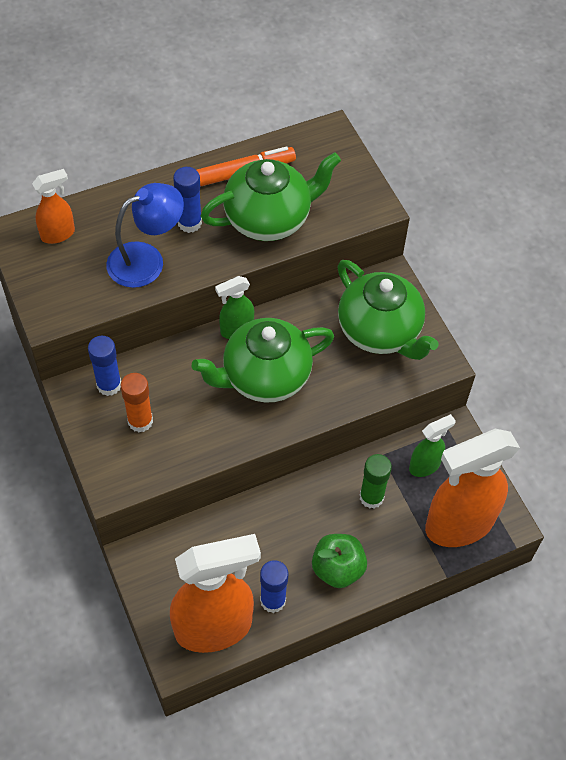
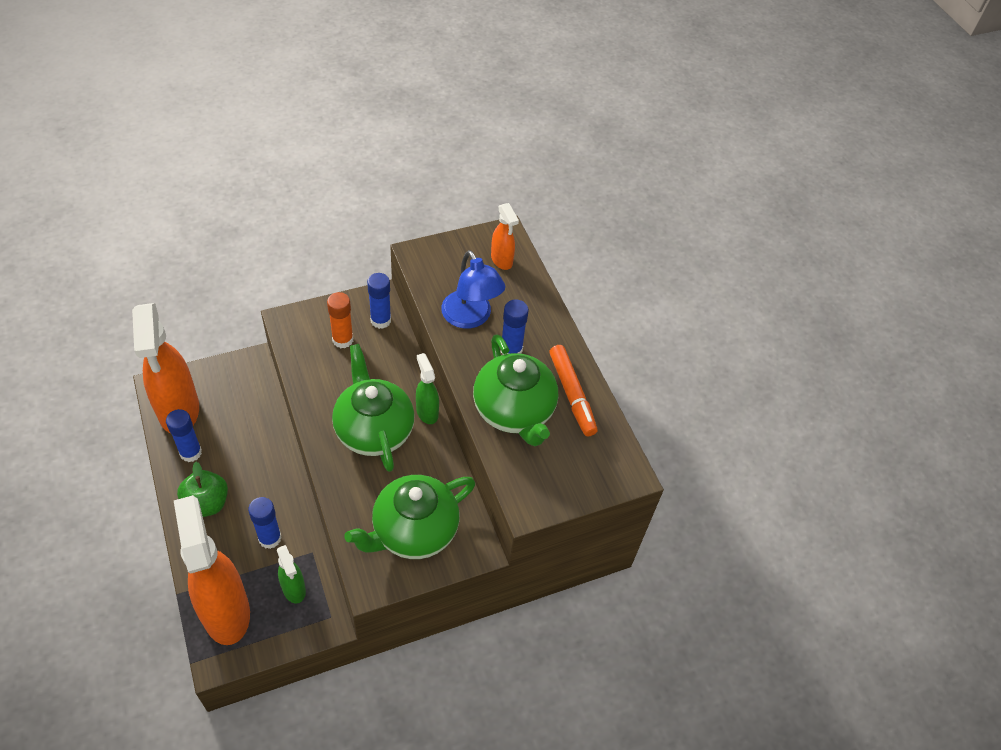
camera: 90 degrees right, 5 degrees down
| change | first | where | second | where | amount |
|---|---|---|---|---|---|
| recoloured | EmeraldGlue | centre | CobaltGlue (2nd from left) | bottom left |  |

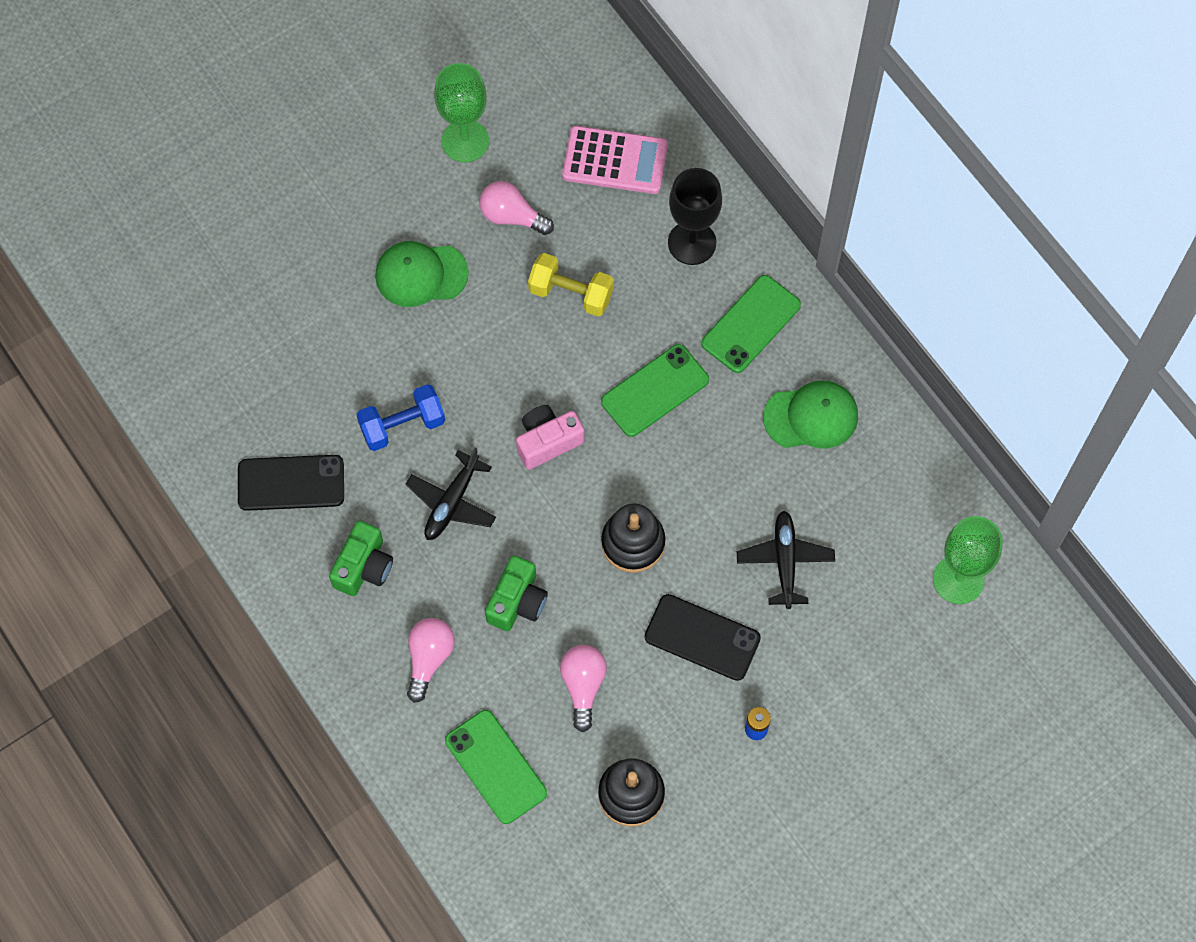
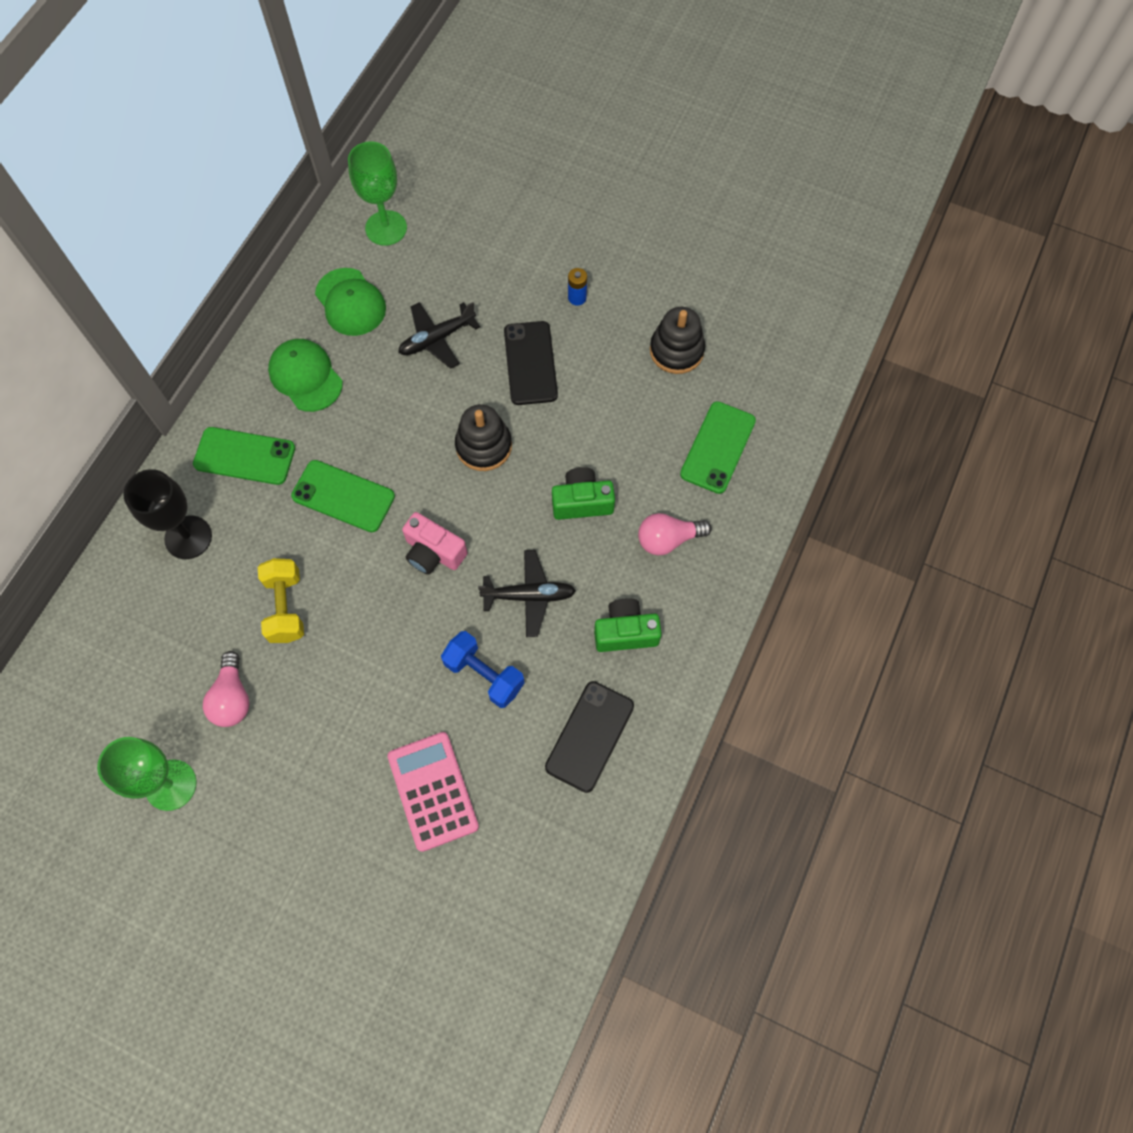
camera: 120 degrees left, 0 degrees up
| change | first | where | second | where | amount |
|---|---|---|---|---|---|
| moved | EmeraldBaseballCap (1st from left in the first image) | top centre | EmeraldBaseballCap (2nd from left) | top left |  |
| moved | RosePinkAddingMachine | top centre |  | bottom centre |  |
| turned | JetBlackSmartphone (1st from left in the first image) | middle left | JetBlackSmartphone (2nd from left) | centre | 60 degrees clockwise |
| removed | RosePinkBulb (3rd from left) | bottom centre |  |  |  |

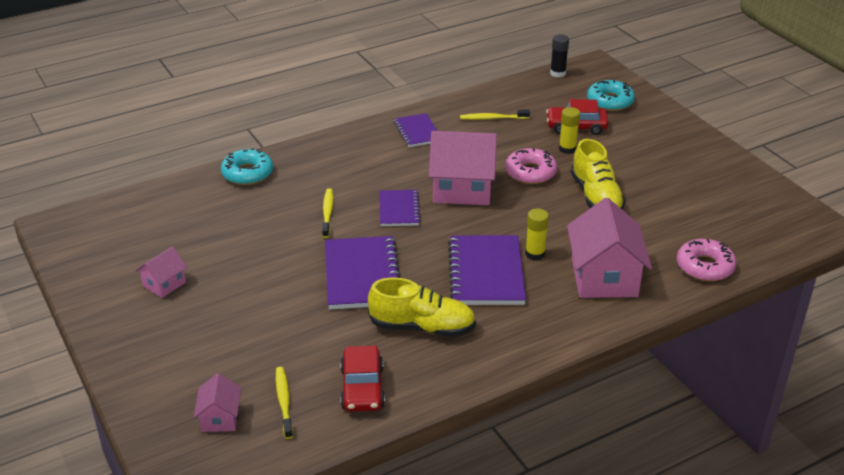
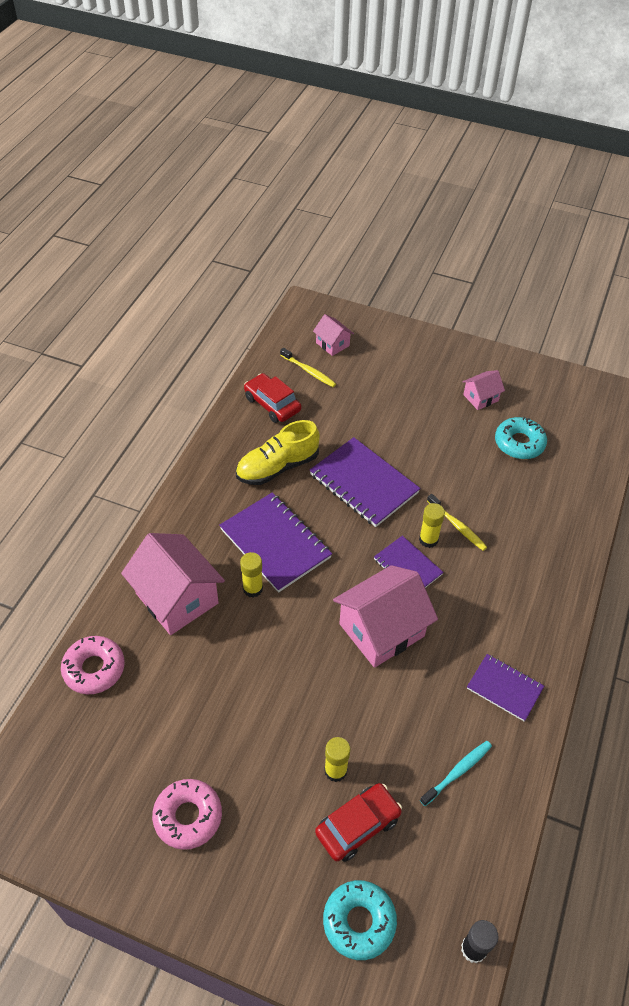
camera: 140 degrees right, 15 degrees up
| change | first | where | second | where | amount |
|---|---|---|---|---|---|
| moved | RosePinkDonut (1st from left in the first image) | centre | RosePinkDonut (2nd from left) | bottom left |  |
| added |  |  | GoldenGlue (3rd from left) | middle right |  |
| recoloured | GoldenDentalBrush (3rd from left) | top centre | AquaDentalBrush | bottom right |  |
| turned | RosePinkHouse (1st from left in the first image) | middle left | RosePinkHouse (4th from left) | middle right | 60 degrees clockwise |
| moved | AquaDonut (1st from left in the first image) | middle left | AquaDonut (2nd from left) | middle right |  |
| removed | GoldenLaceUpShoe (2nd from left) | middle right |  |  |  |

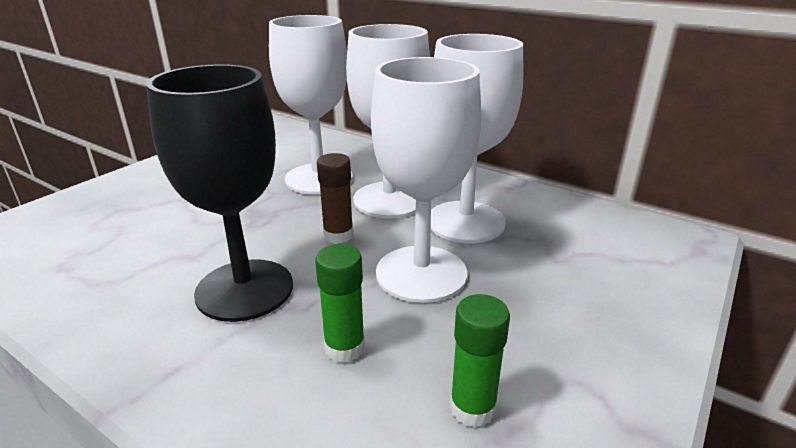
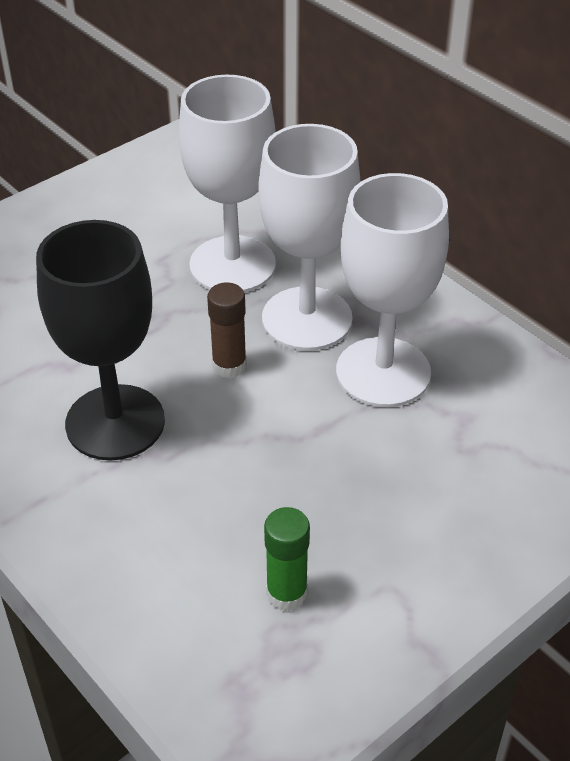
camera: 15 degrees right, 15 degrees up
| change | first | where | second | where | amount |
|---|---|---|---|---|---|
| removed | EmeraldGlue (1st from left) | bottom centre |  |  |  |
| removed | WhiteWineGlass (3rd from left) | centre |  |  |  |

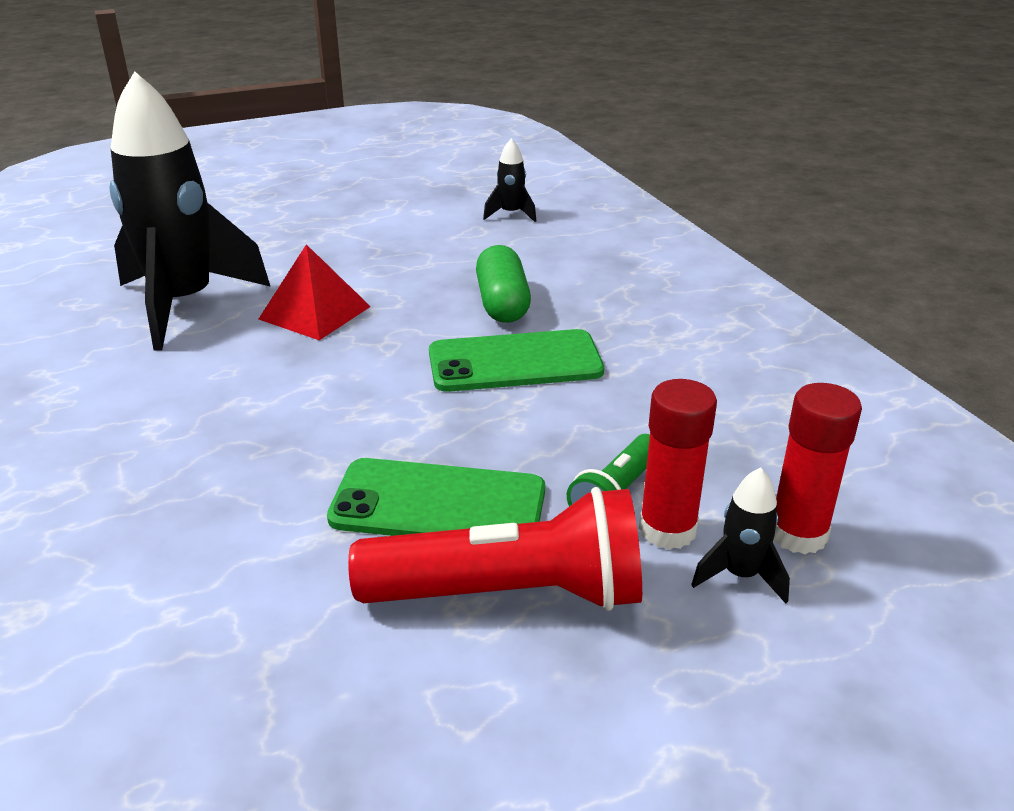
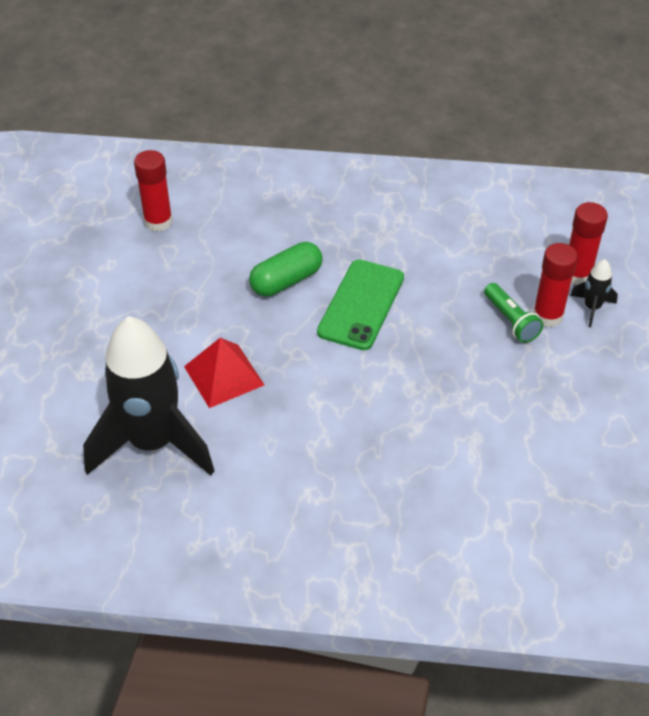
camera: 60 degrees left, 15 degrees up
| change | first | where | second | where | amount |
|---|---|---|---|---|---|
| replaced | JetBlackRocket (2nd from left) | top centre | RedGlue (1st from left) | top left |  |
| turned | EmeraldCapsule | centre |  | centre | 60 degrees counterclockwise |
| removed | EmeraldSmartphone (1st from left) | centre |  |  |  |
| removed | RedFlashlight | bottom centre |  |  |  |

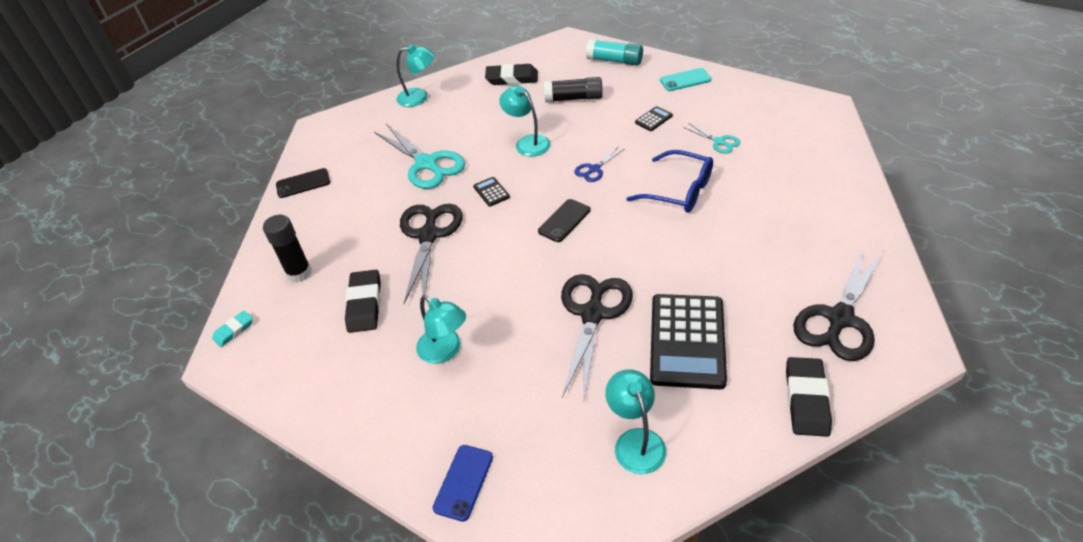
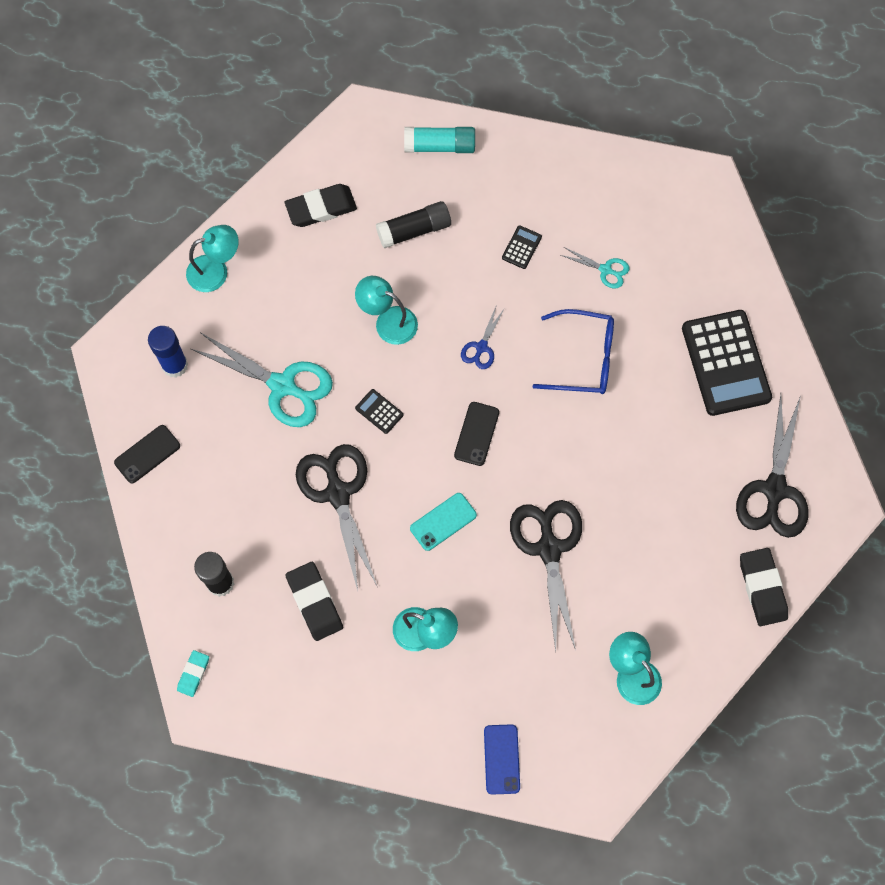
camera: 25 degrees left, 25 degrees up
| change | first | where | second | where | amount |
|---|---|---|---|---|---|
| added |  |  | CobaltGlue | middle left |  |
| moved | AquaSmartphone | top centre |  | centre |  |
| moved | JetBlackAddingMachine (3rd from left) | centre |  | middle right |  |

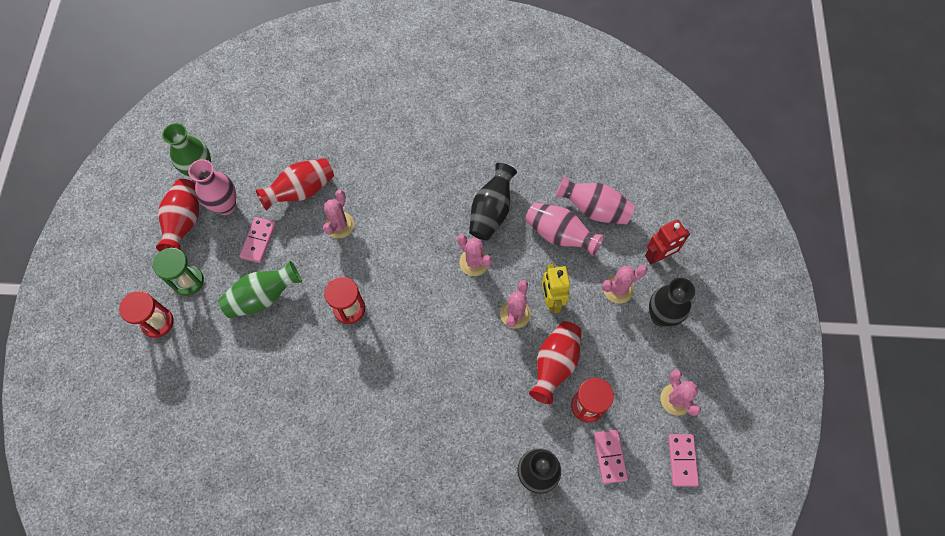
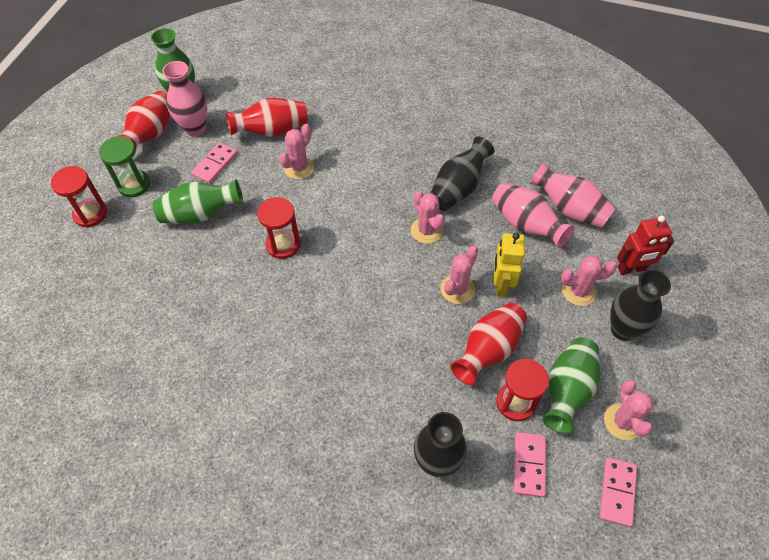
camera: 15 degrees right, 10 degrees down
| change | first | where | second | where | amount |
|---|---|---|---|---|---|
| added |  |  | EmeraldVase (3rd from left) | bottom right |  |

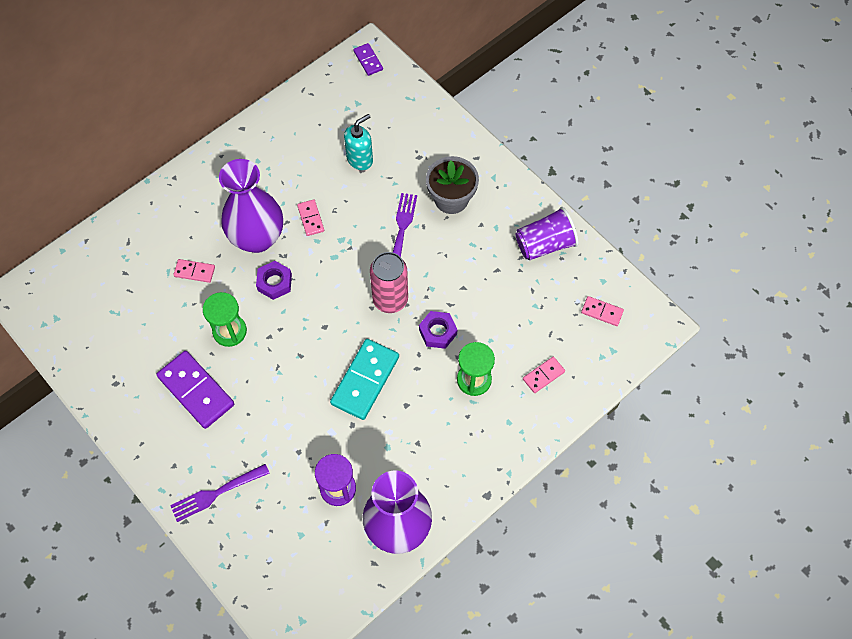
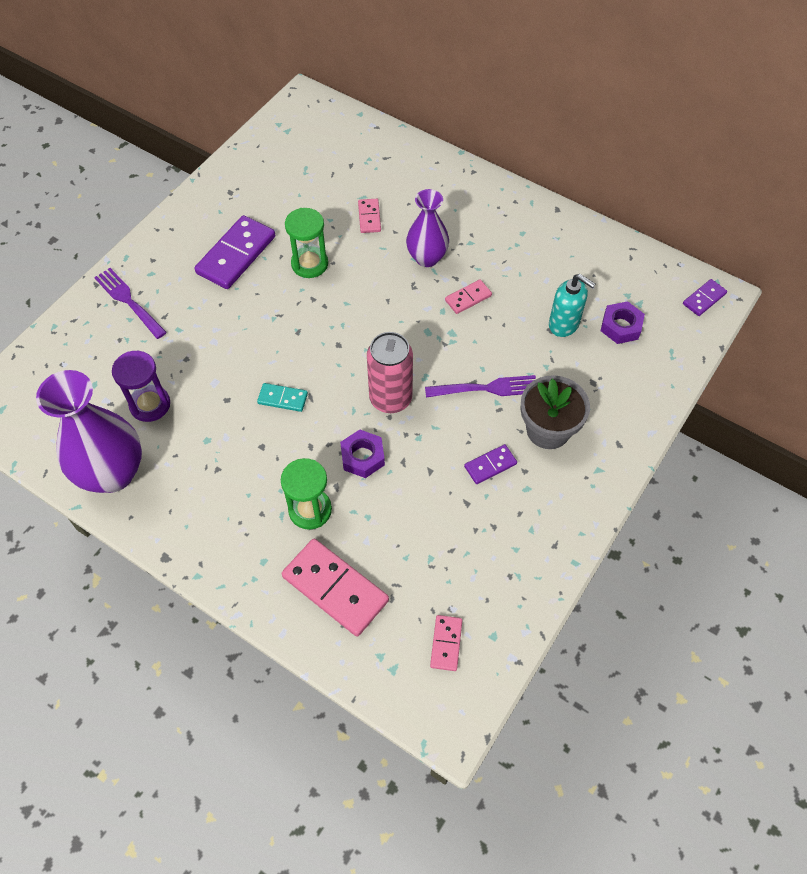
camera: 75 degrees right, 5 degrees down
| change | first | where | second | where | amount |
|---|---|---|---|---|---|
| resized | AquaDominoPiece | centre |  | centre | x0.51 |
| resized | RosePinkDominoPiece (3rd from left in the first image) | centre | RosePinkDominoPiece (1st from left) | bottom centre | x1.95 |
| resized | VioletVase (1st from left in the first image) | top left | VioletVase (2nd from left) | top centre | x0.62 |
| added |  |  | VioletDominoPiece (2nd from left) | centre |  |
| moved | VioletHexagonNut (1st from left in the first image) | middle left | VioletHexagonNut (2nd from left) | middle right |  |
| removed | VioletCup | centre |  |  |  |

